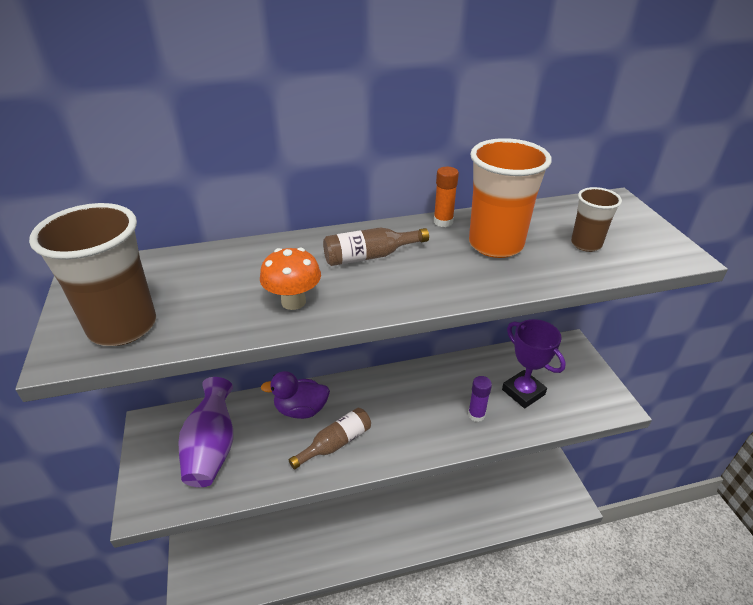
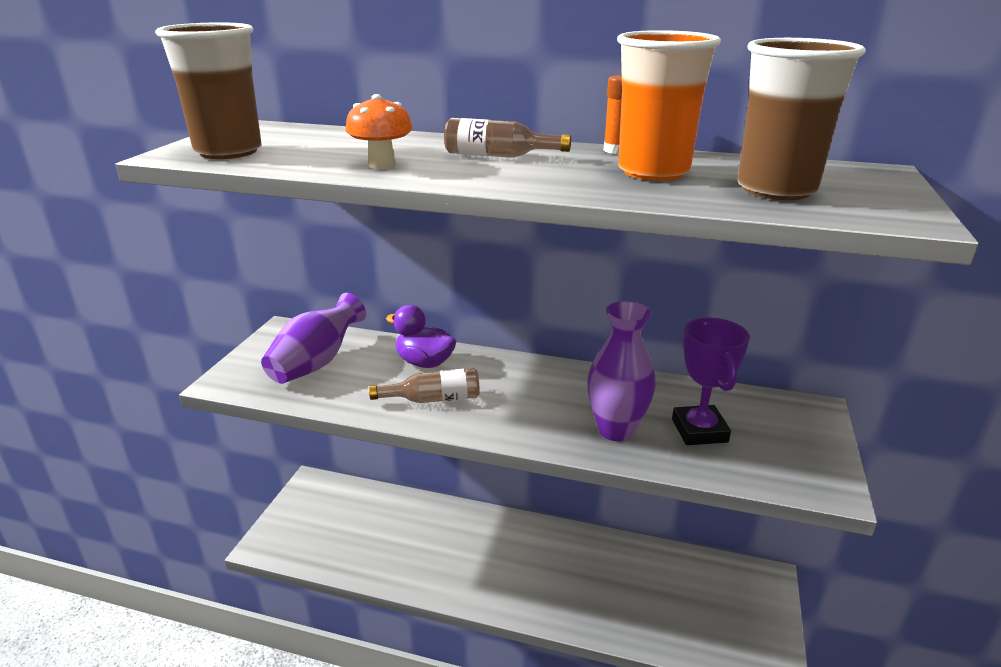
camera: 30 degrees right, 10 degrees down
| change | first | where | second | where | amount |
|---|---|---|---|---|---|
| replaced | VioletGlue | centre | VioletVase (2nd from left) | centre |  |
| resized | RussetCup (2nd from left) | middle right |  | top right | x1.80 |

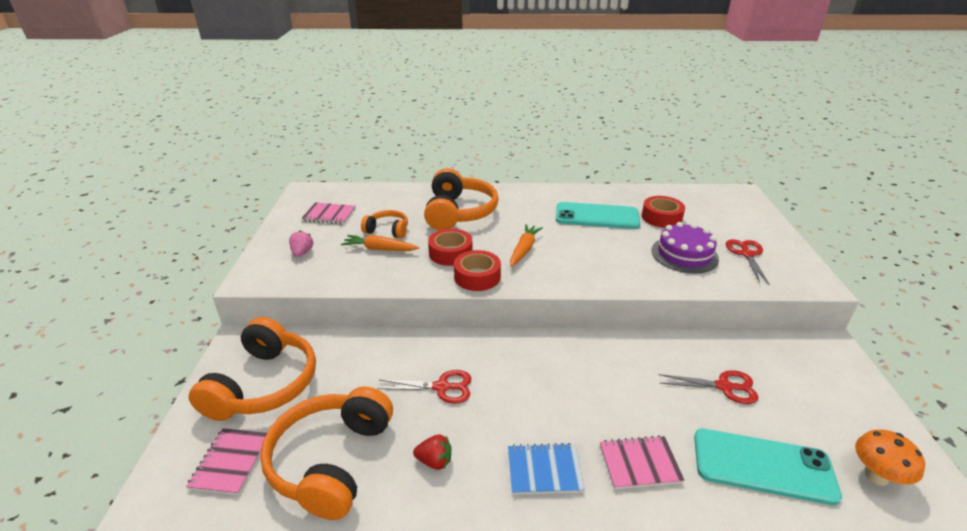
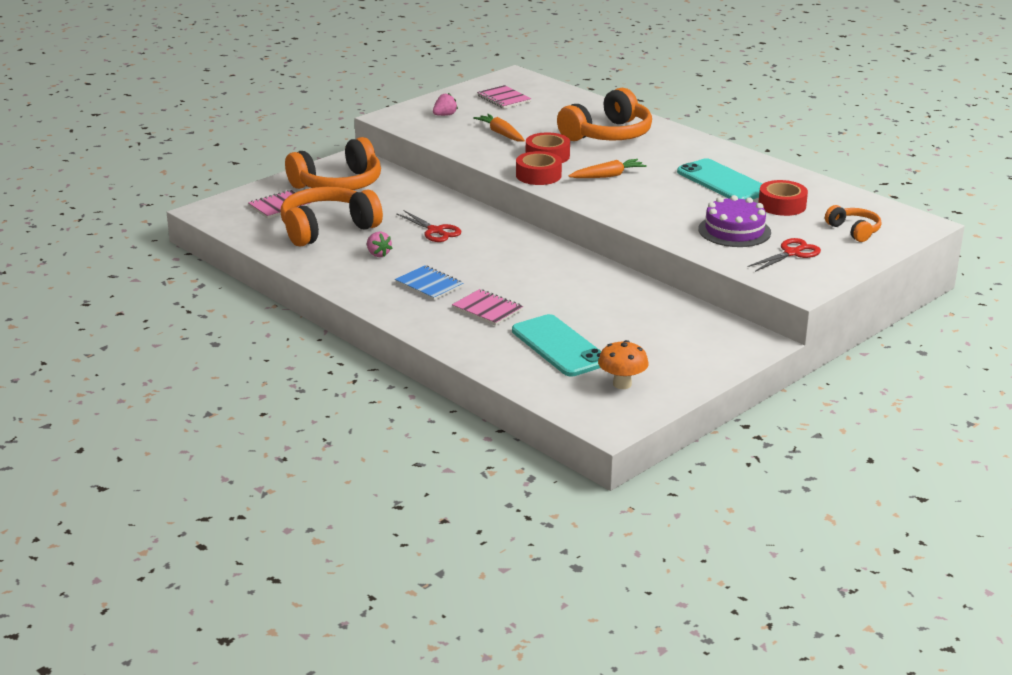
camera: 45 degrees right, 5 degrees down
| change | first | where | second | where | amount |
|---|---|---|---|---|---|
| recoloured | RedToyStrawberry | bottom centre | RosePinkToyStrawberry (1st from left) | centre |  |
| moved | BrightOrangeHeadphones (3rd from left in the first image) | centre | BrightOrangeHeadphones (4th from left) | top right |  |
| removed | RedShears (2nd from left) | bottom right |  |  |  |

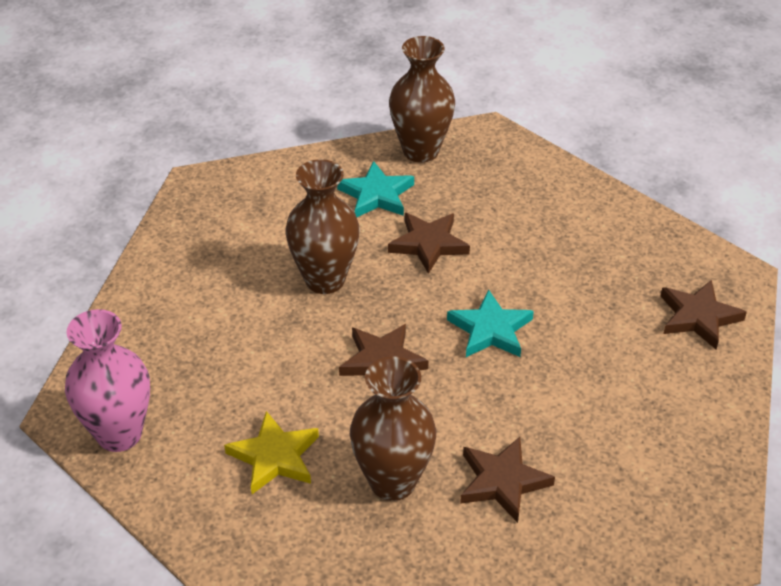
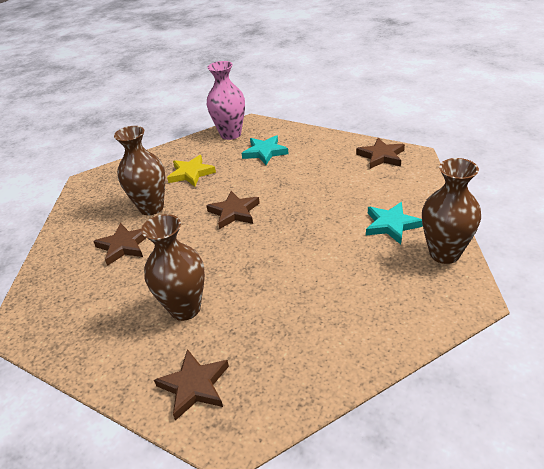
camera: 110 degrees right, 5 degrees down
| change | first | where | second | where | amount |
|---|---|---|---|---|---|
| moved | RussetVase (1st from left in the first image) | centre | RussetVase (2nd from left) | middle left |  |
| moved | AquaFivePointedStar (2nd from left in the first image) | centre | AquaFivePointedStar (1st from left) | top centre |  |
| moved | RussetFivePointedStar (2nd from left in the first image) | centre | RussetFivePointedStar (4th from left) | top right |  |

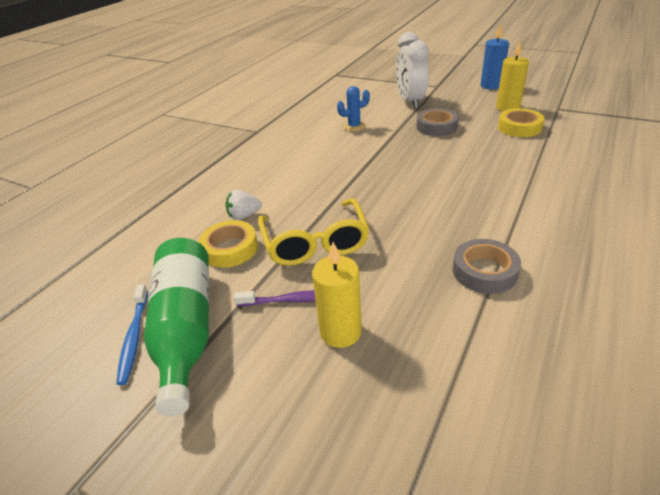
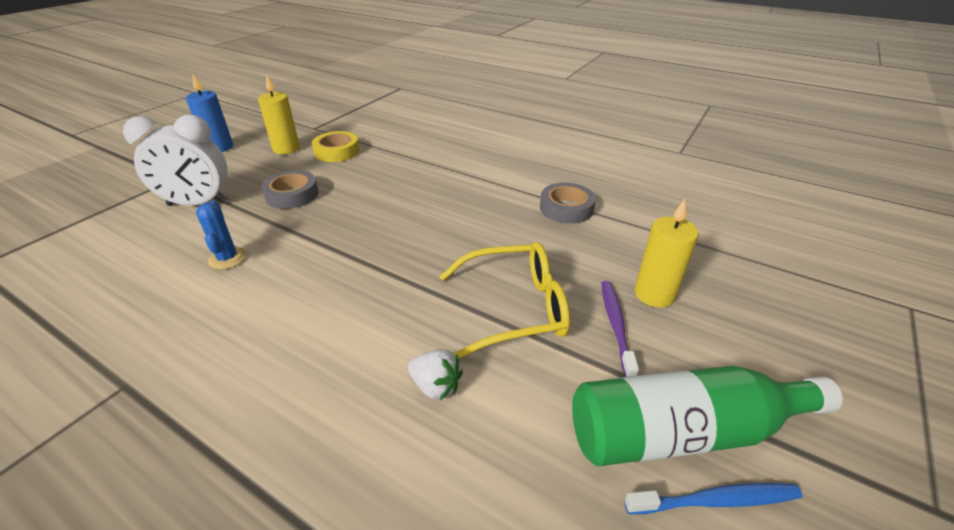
camera: 90 degrees left, 0 degrees up
| change | first | where | second | where | amount |
|---|---|---|---|---|---|
| turned | WhiteToyStrawberry | centre |  | bottom centre | 45 degrees counterclockwise |
| removed | GoldenStickyTape (1st from left) | centre |  |  |  |

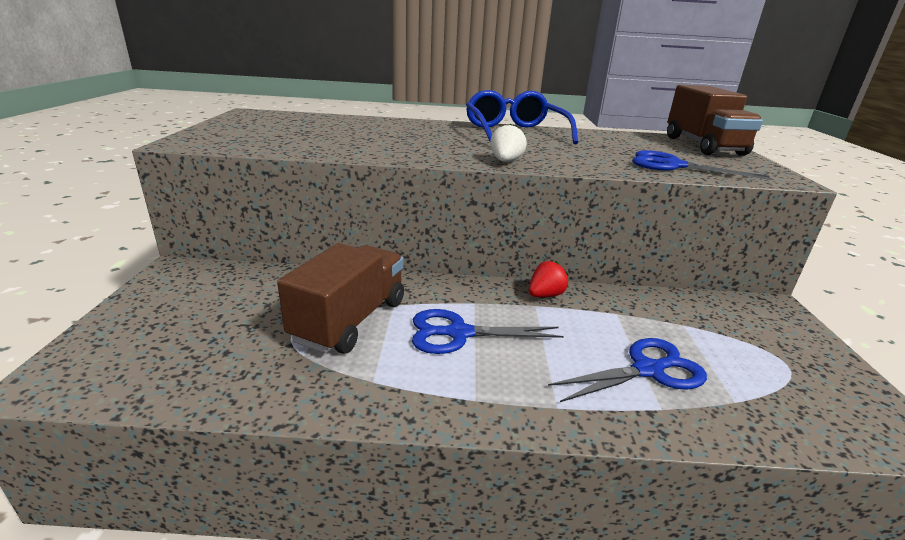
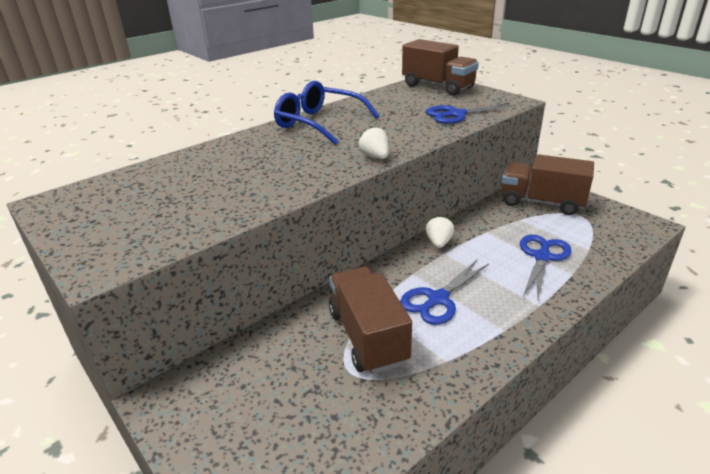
camera: 40 degrees left, 5 degrees up
| change | first | where | second | where | amount |
|---|---|---|---|---|---|
| recoloured | RedToyStrawberry | centre | WhiteToyStrawberry (2nd from left) | centre |  |
| added |  |  | RussetTruck (3rd from left) | middle right |  |

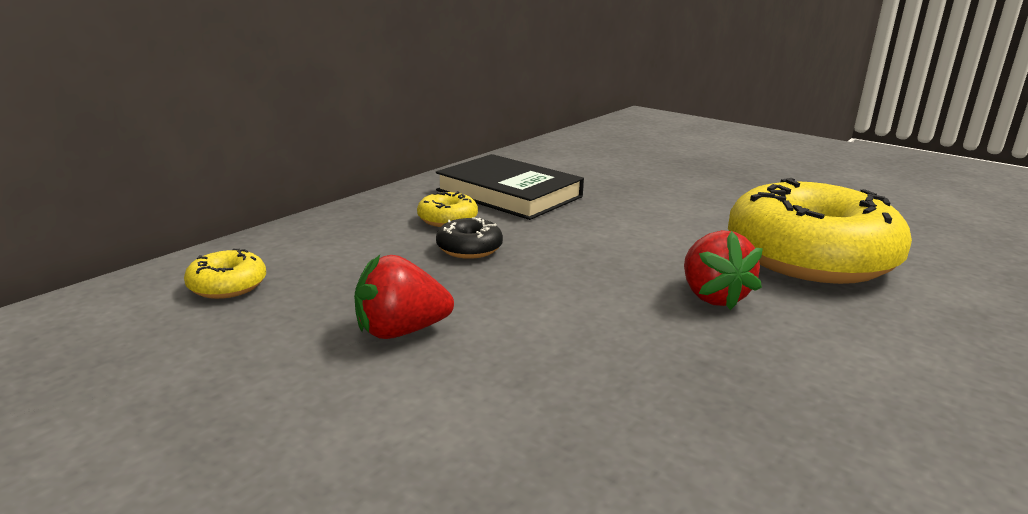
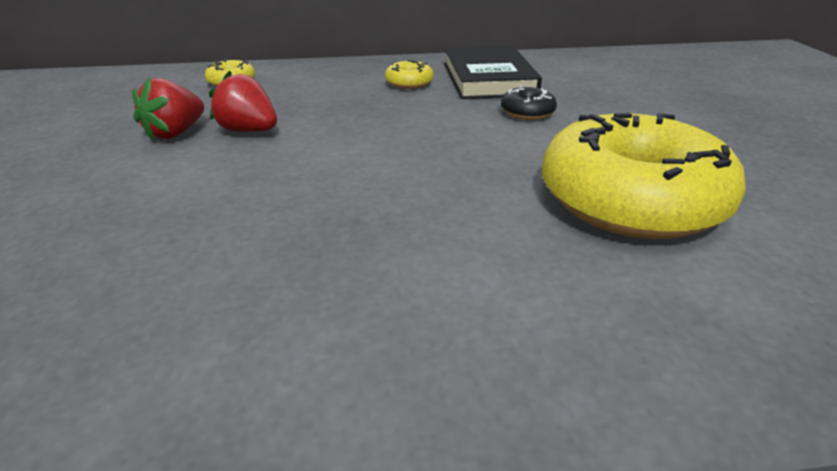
camera: 45 degrees right, 10 degrees up
| change | first | where | second | where | amount |
|---|---|---|---|---|---|
| moved | RedToyStrawberry (2nd from left in the first image) | middle right | RedToyStrawberry (1st from left) | top left |  |
| moved | JetBlackDonut | centre |  | top centre |  |

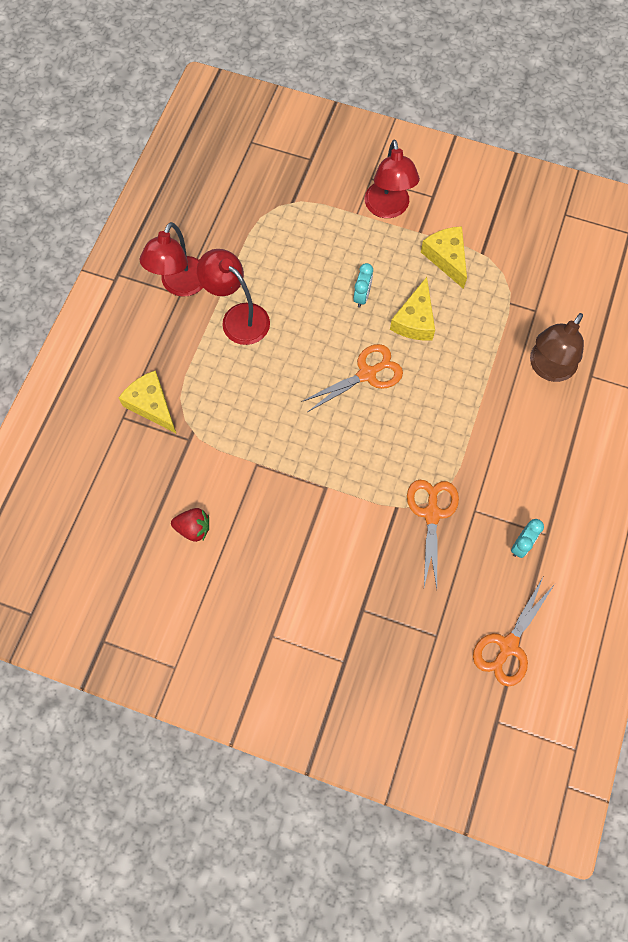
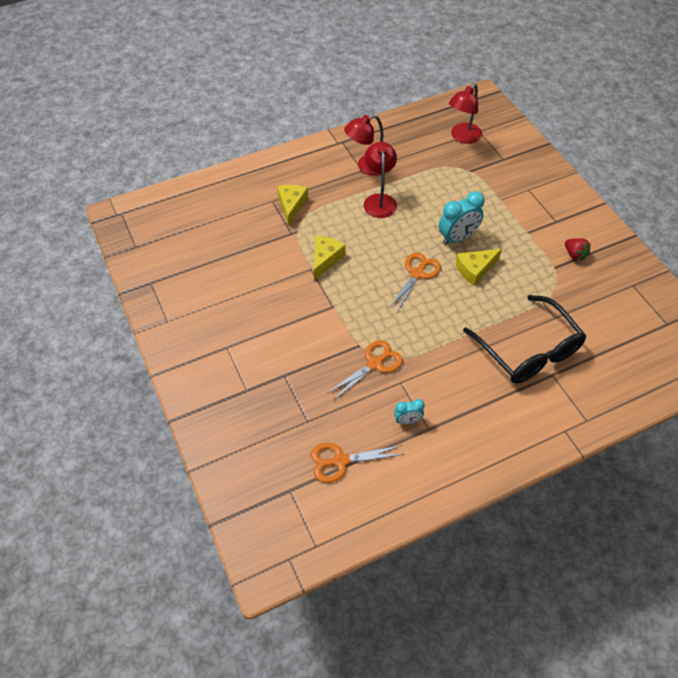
camera: 45 degrees right, 15 degrees down
| change | first | where | second | where | amount |
|---|---|---|---|---|---|
| moved | GoldenCheese (3rd from left in the first image) | top right | GoldenCheese (2nd from left) | centre |  |
| turned | BrightOrangeShears (1st from left in the first image) | centre | BrightOrangeShears (3rd from left) | centre | 75 degrees counterclockwise |
| resized | AquaBedsideClock (1st from left in the first image) | top centre | AquaBedsideClock (2nd from left) | top right | x1.83 |
| moved | RedLamp (3rd from left) | top centre |  | top right |  |
| replaced | RussetLamp | middle right | JetBlackSpectacles | middle right |  |
| moved | RedToyStrawberry | middle left |  | middle right |  |

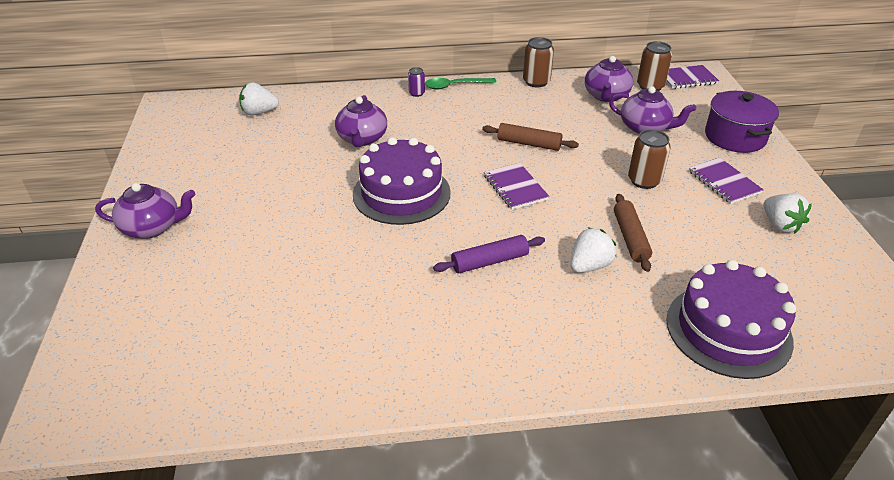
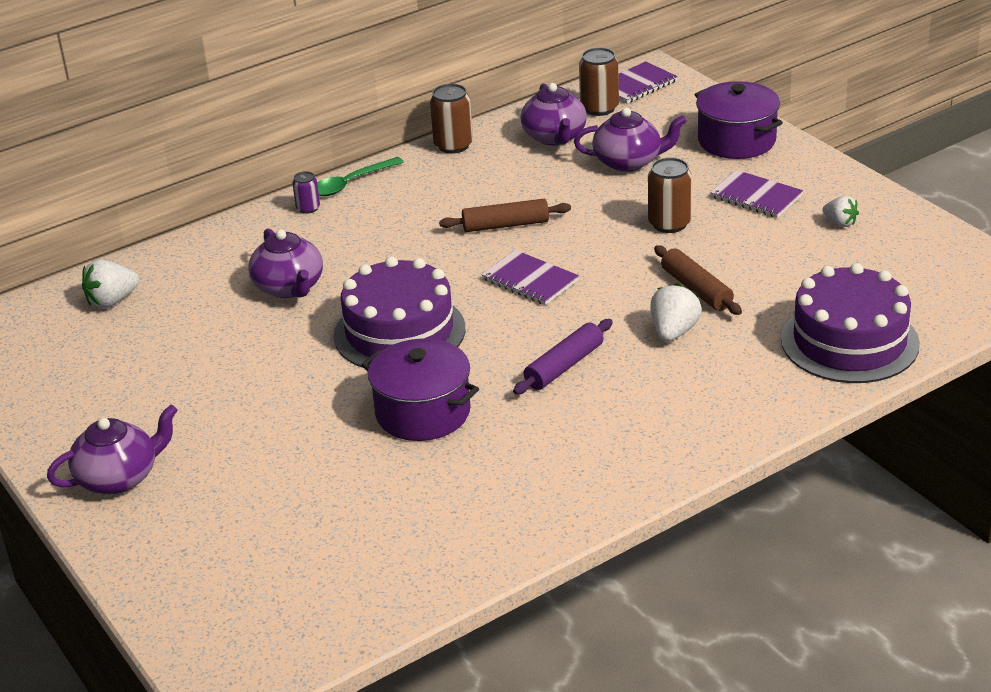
camera: 25 degrees left, 5 degrees down
| change | first | where | second | where | amount |
|---|---|---|---|---|---|
| added |  |  | VioletStockpot (1st from left) | centre |  |
| resized | WhiteToyStrawberry (3rd from left) | middle right |  | top right | x0.66 |

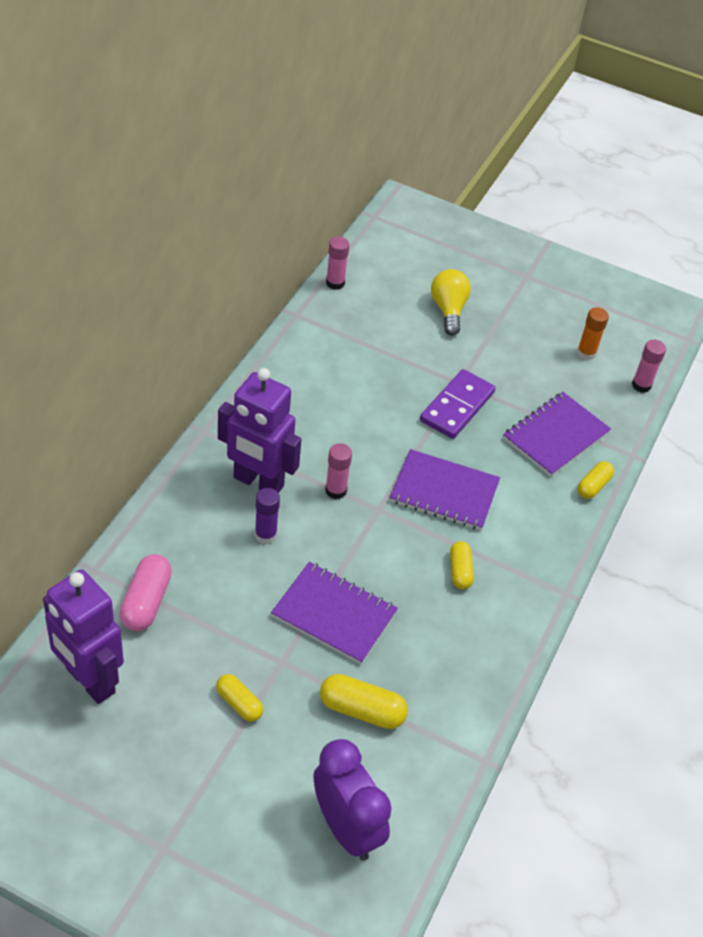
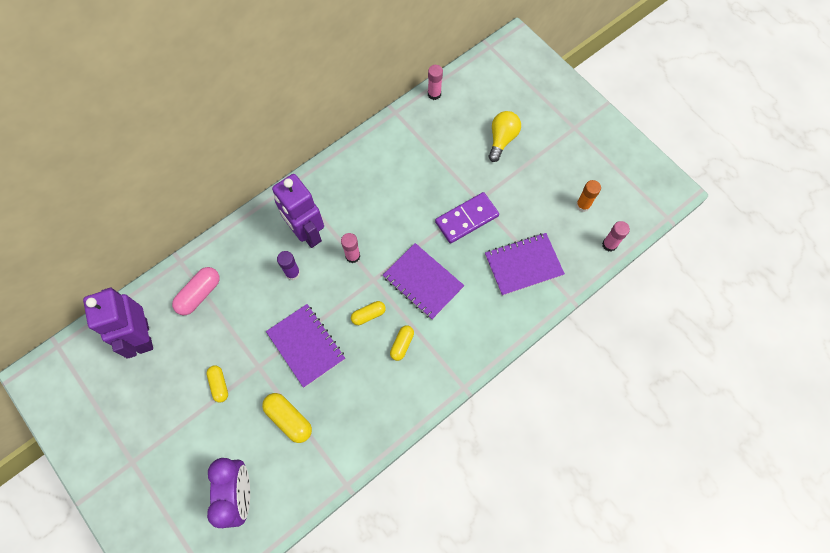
camera: 30 degrees right, 20 degrees up
| change | first | where | second | where | amount |
|---|---|---|---|---|---|
| moved | GoldenCapsule (4th from left in the first image) | middle right | GoldenCapsule (3rd from left) | centre |  |

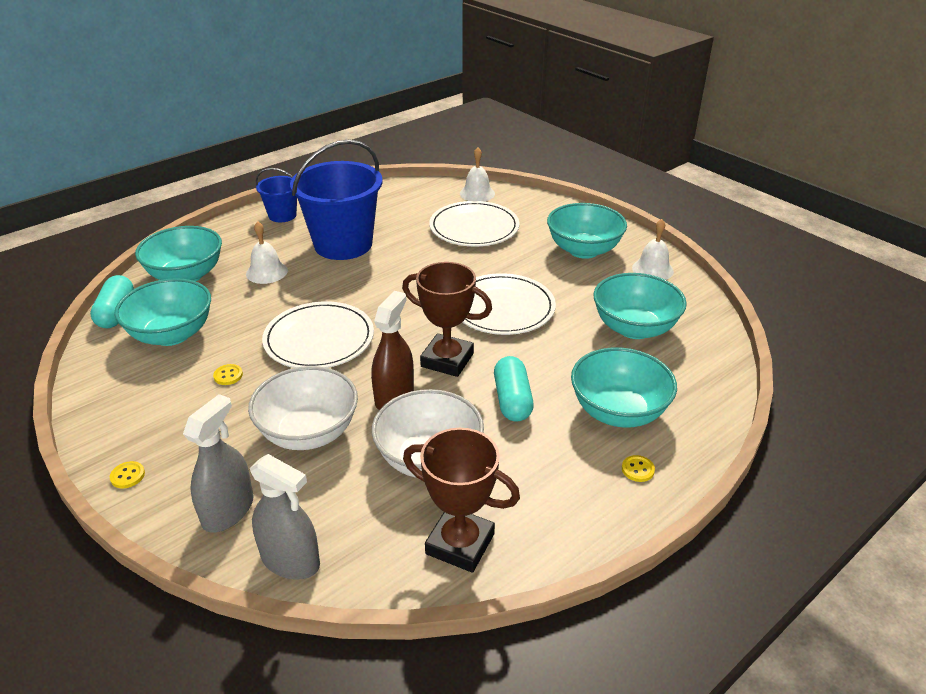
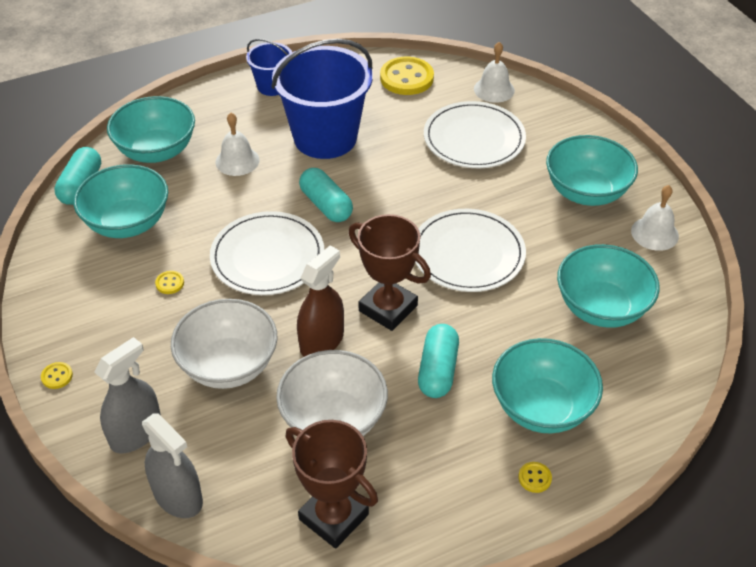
camera: 15 degrees right, 10 degrees up
| change | first | where | second | where | amount |
|---|---|---|---|---|---|
| added |  |  | AquaCapsule (2nd from left) | centre |  |
| added |  |  | GoldenButton (3rd from left) | top centre |  |

